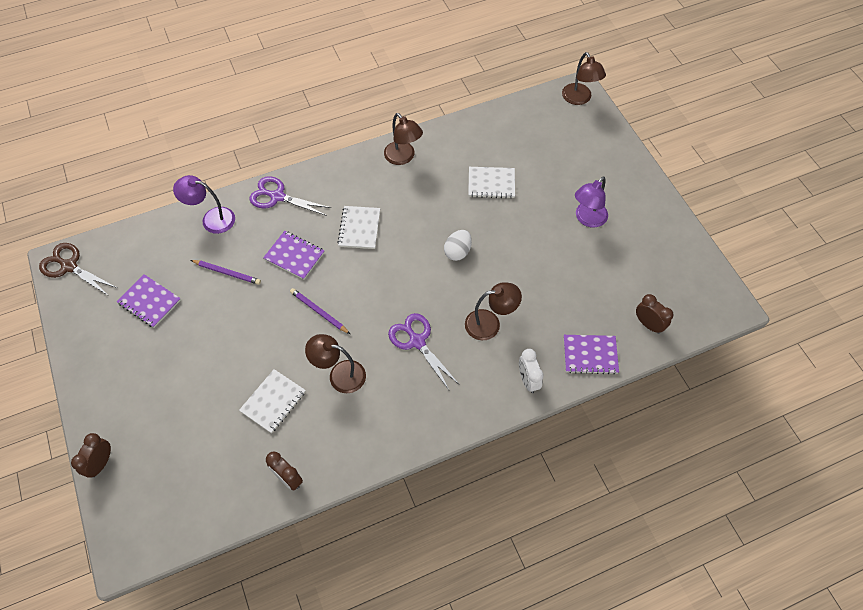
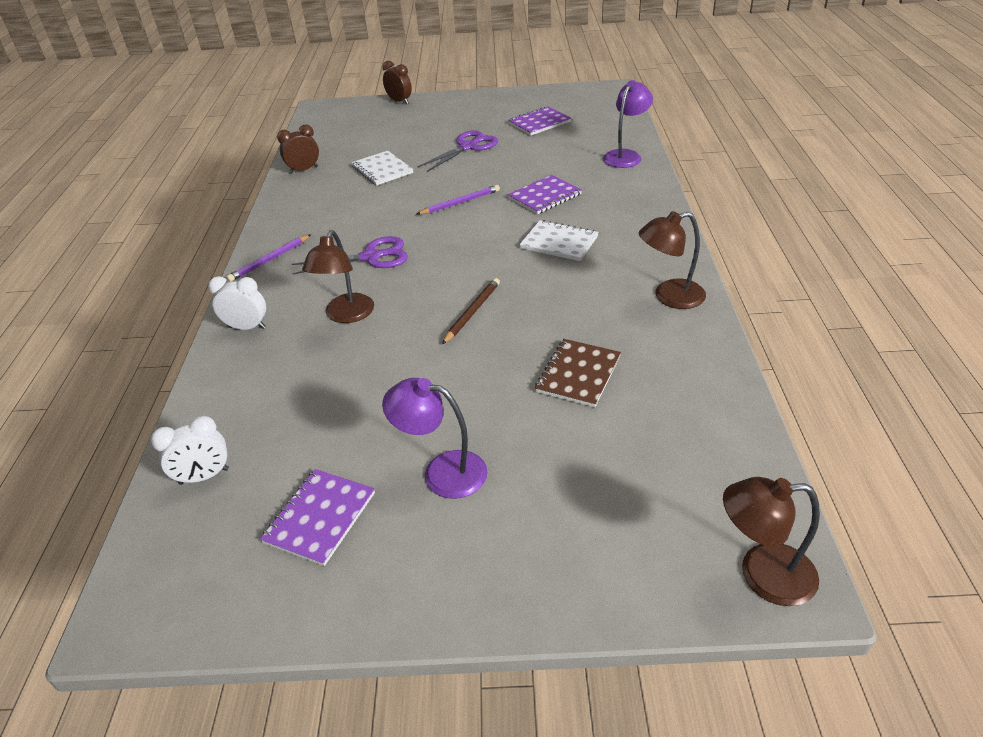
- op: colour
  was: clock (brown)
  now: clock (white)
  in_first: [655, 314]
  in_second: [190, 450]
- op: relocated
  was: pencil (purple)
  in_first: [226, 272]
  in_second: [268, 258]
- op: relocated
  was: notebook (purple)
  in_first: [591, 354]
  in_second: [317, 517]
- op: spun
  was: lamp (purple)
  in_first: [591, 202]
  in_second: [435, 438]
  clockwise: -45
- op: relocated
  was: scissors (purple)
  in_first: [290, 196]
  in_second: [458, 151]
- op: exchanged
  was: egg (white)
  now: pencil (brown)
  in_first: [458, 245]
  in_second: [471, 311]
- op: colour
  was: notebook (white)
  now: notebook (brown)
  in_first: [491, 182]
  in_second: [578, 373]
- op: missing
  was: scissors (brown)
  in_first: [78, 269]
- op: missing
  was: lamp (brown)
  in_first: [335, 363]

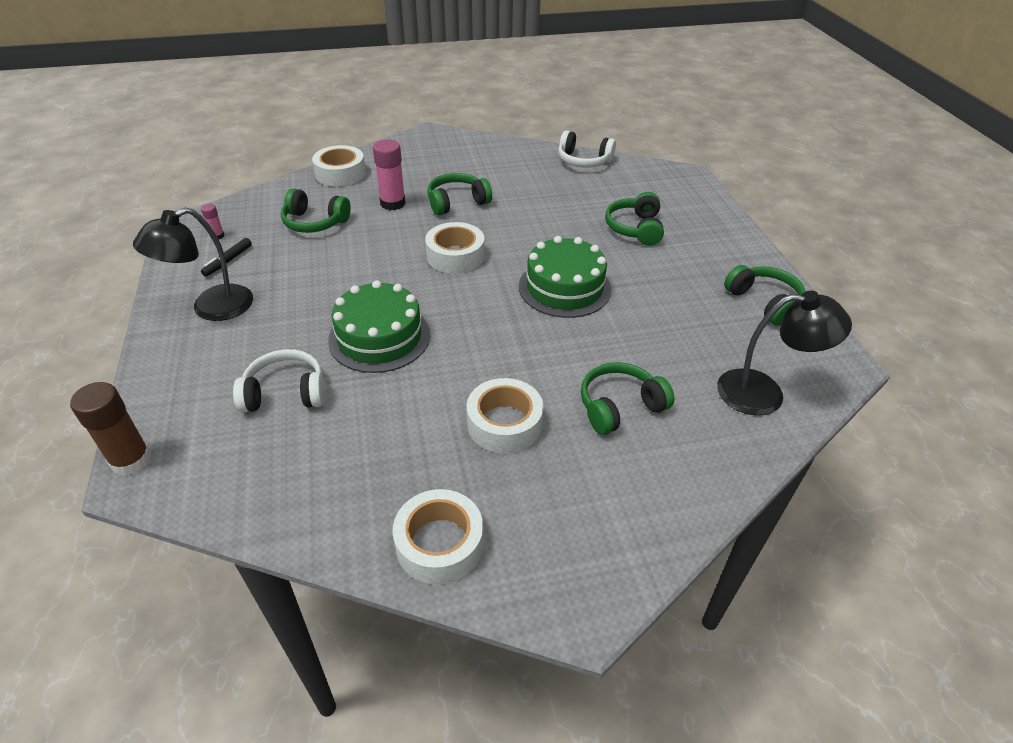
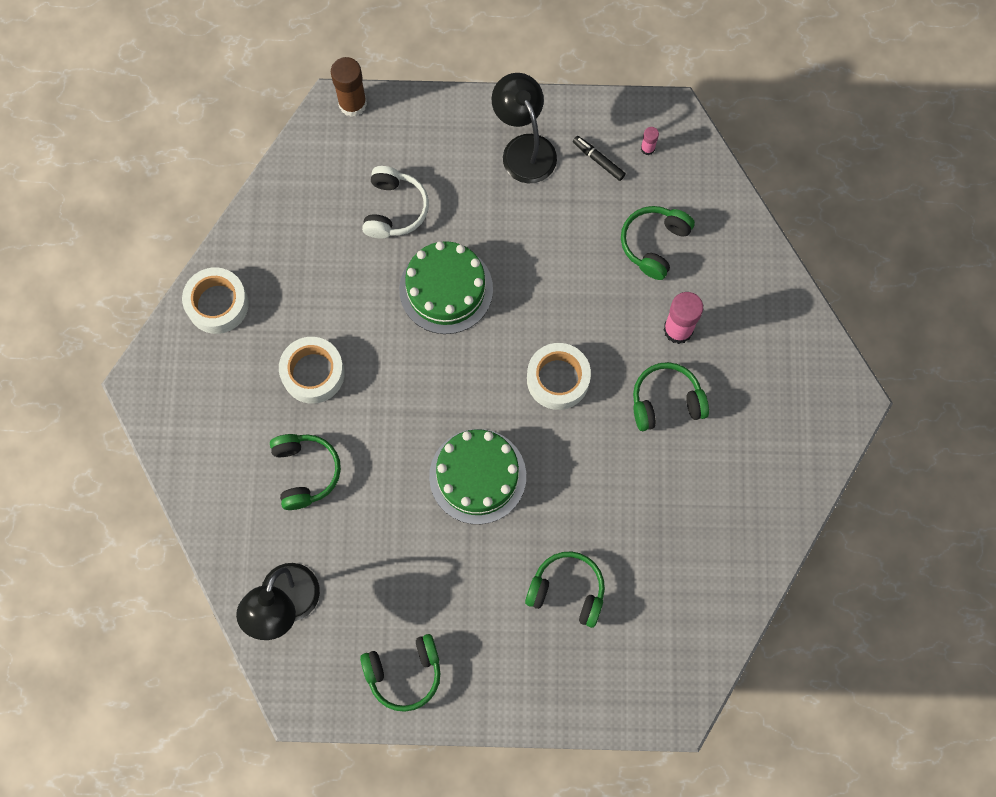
- op: spun
  was: headphones (green)
  in_first: [460, 194]
  in_second: [671, 396]
  clockwise: -90
- op: missing
  was: tape (white)
  in_first: [339, 166]
- op: missing
  was: headphones (white)
  in_first: [587, 149]

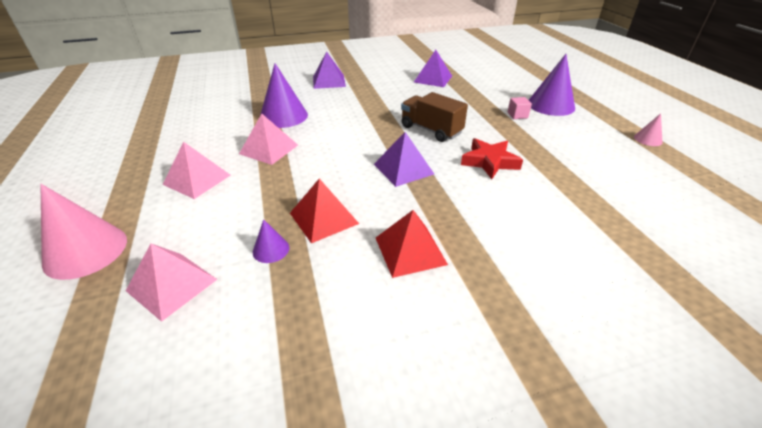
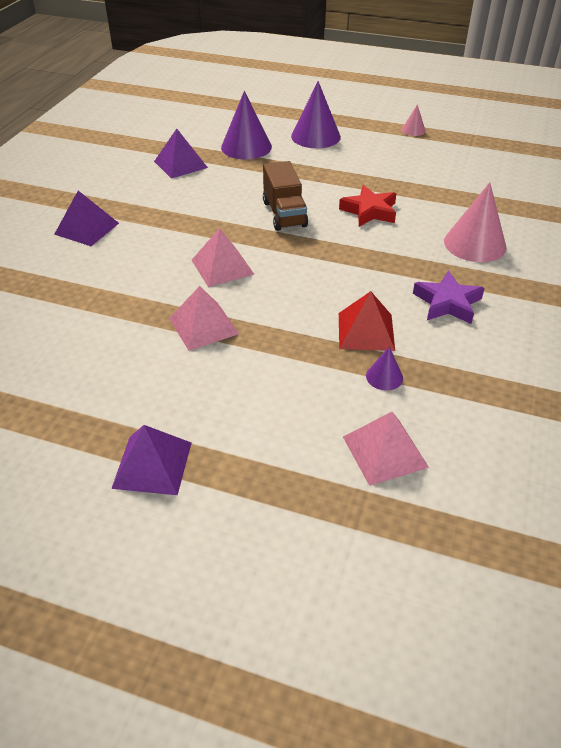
- op: relocated
  was: pyramid (purple)
  in_first: [404, 159]
  in_second: [151, 460]
- op: relocated
  was: pyramid (pink)
  in_first: [196, 170]
  in_second: [223, 257]
- op: relocated
  was: cone (purple)
  in_first: [284, 95]
  in_second: [246, 125]
- op: spun
  was: truck (brown)
  in_first: [434, 117]
  in_second: [285, 196]
  clockwise: -90
- op: exchanged
  was: pyramid (red)
  now: star (purple)
  in_first: [412, 244]
  in_second: [449, 297]
- op: relocated
  was: cone (pink)
  in_first: [83, 232]
  in_second: [475, 222]
- op: missing
  was: cube (pink)
  in_first: [520, 108]

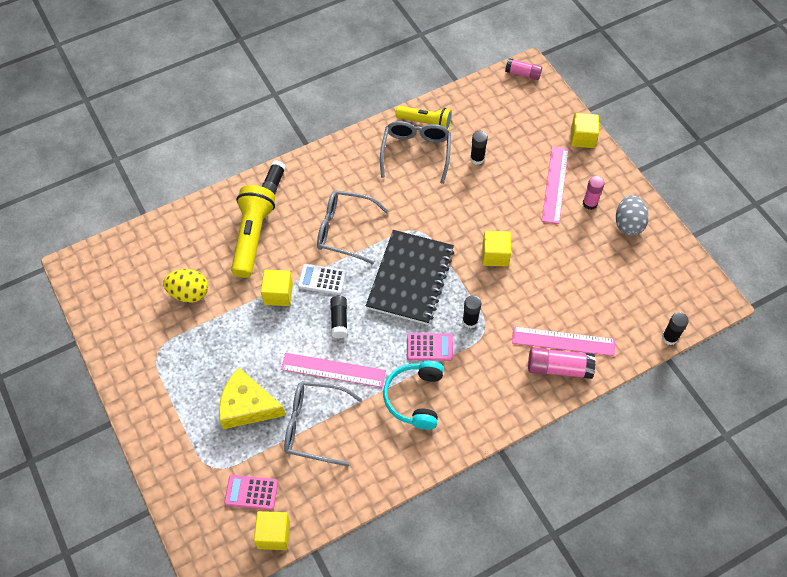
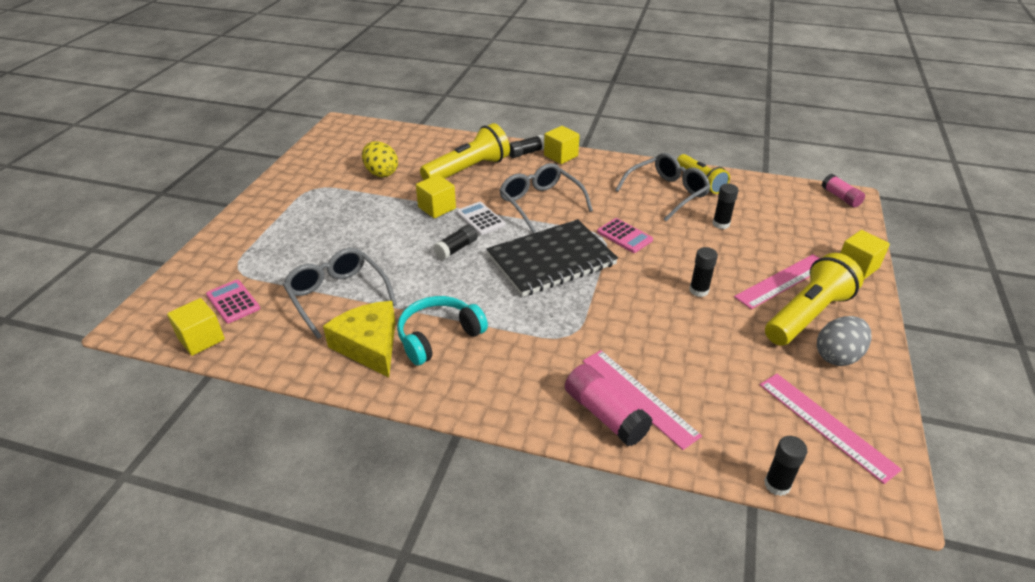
- op: relocated
  was: cheese (yellow)
  in_first: [252, 398]
  in_second: [359, 339]
- op: relocated
  was: cube (yellow)
  in_first: [496, 249]
  in_second: [562, 145]
- op: relocated
  was: calculator (pink)
  in_first: [430, 347]
  in_second: [625, 235]
- op: relocated
  was: glue stick (black)
  in_first: [471, 311]
  in_second: [703, 272]
- op: relocated
  was: ruler (pink)
  in_first: [333, 370]
  in_second: [831, 429]
- op: exchanged
  was: glue stick (pink)
  now: flashlight (yellow)
  in_first: [594, 193]
  in_second: [814, 299]

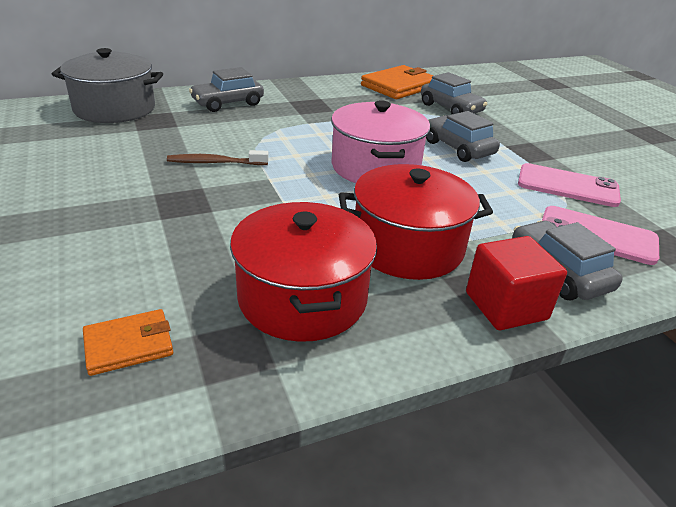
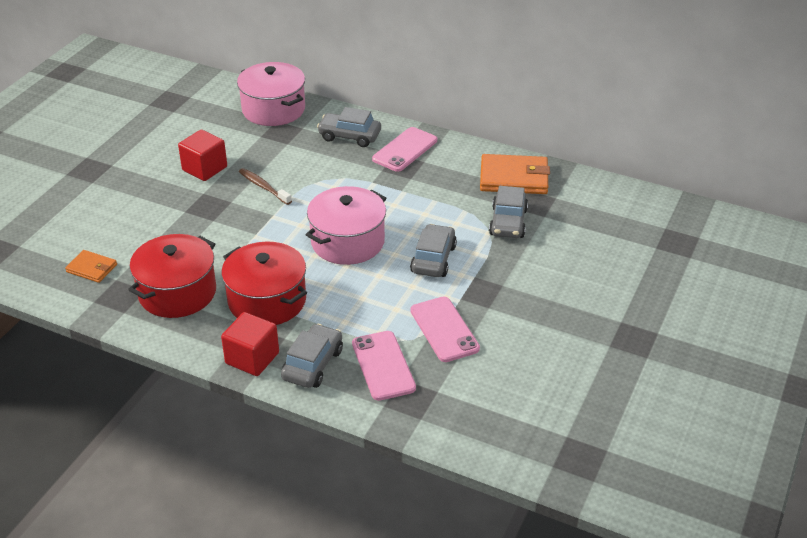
- op: appeared
  now: cube (red)
  in_second: [202, 155]
- op: colour
  was: pot (grey)
  now: pot (pink)
  in_first: [107, 85]
  in_second: [271, 94]
- op: appeared
  now: phone (pink)
  in_second: [404, 149]

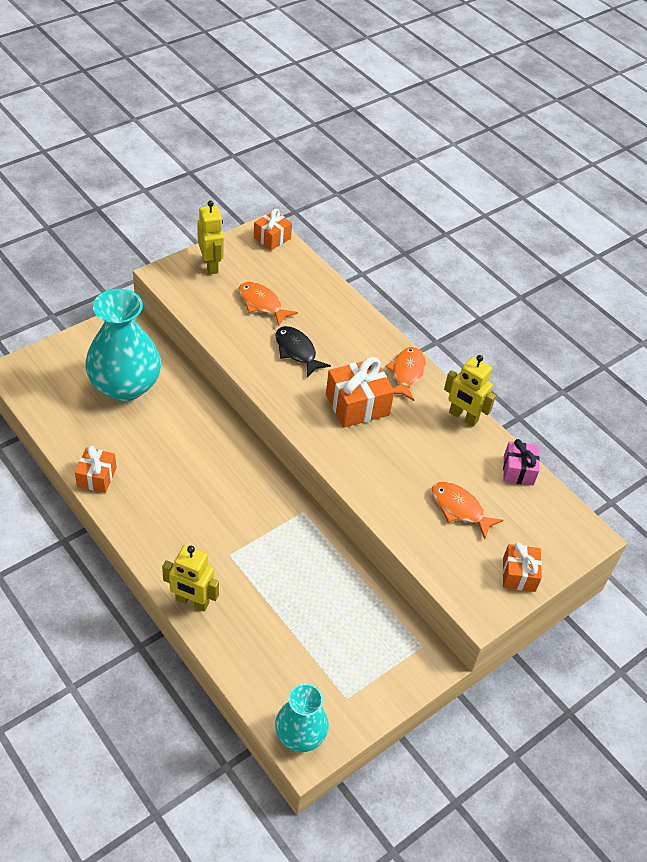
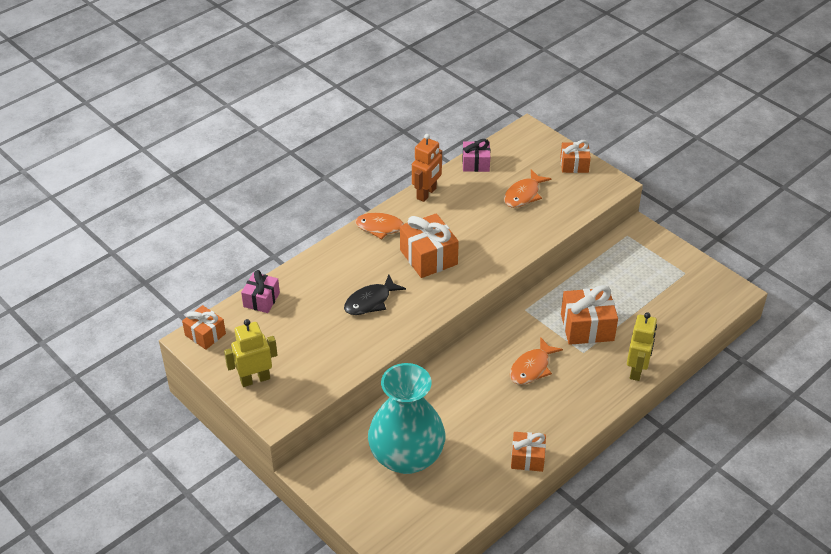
- op: appeared
  now: gift (pink)
  in_second: [260, 291]
- op: colour
  was: robot (yellow)
  now: robot (orange)
  in_first: [470, 391]
  in_second: [427, 168]
- op: relocated
  was: fish (orange)
  in_first: [268, 304]
  in_second: [536, 361]
- op: appeared
  now: gift (orange)
  in_second: [589, 315]
- op: missing
  was: vase (turquoise)
  in_first: [302, 717]

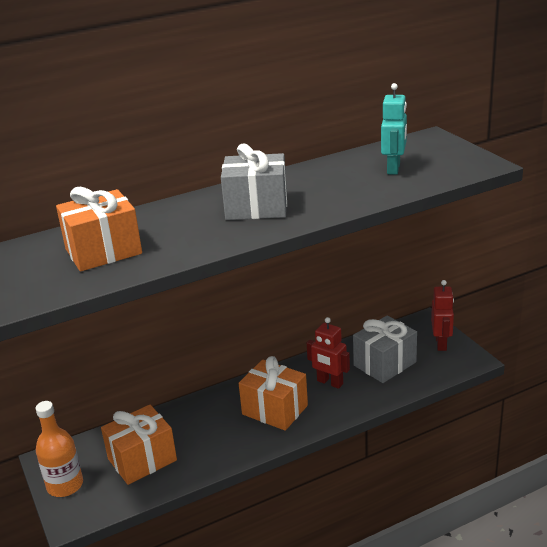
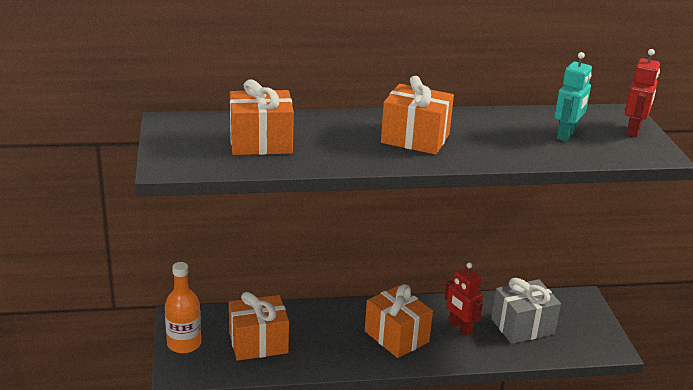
- op: colour
  was: gift (grey)
  now: gift (orange)
  in_first: [254, 182]
  in_second: [417, 115]
- op: relocated
  was: robot (red)
  in_first: [442, 315]
  in_second: [642, 93]

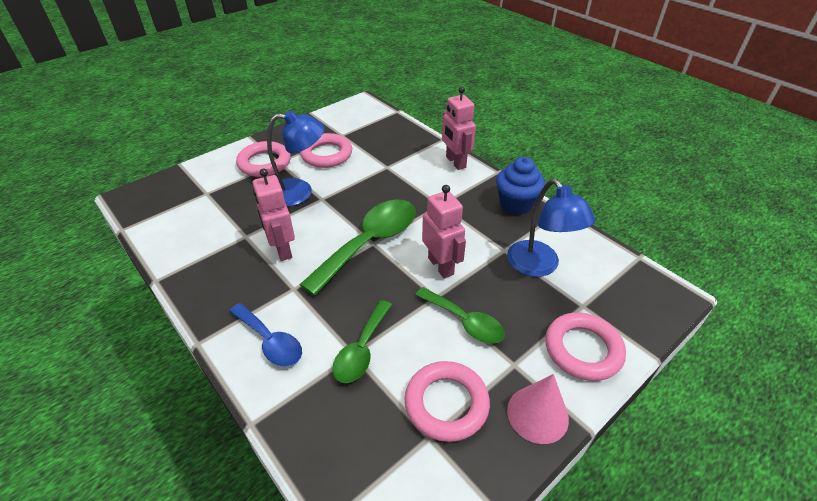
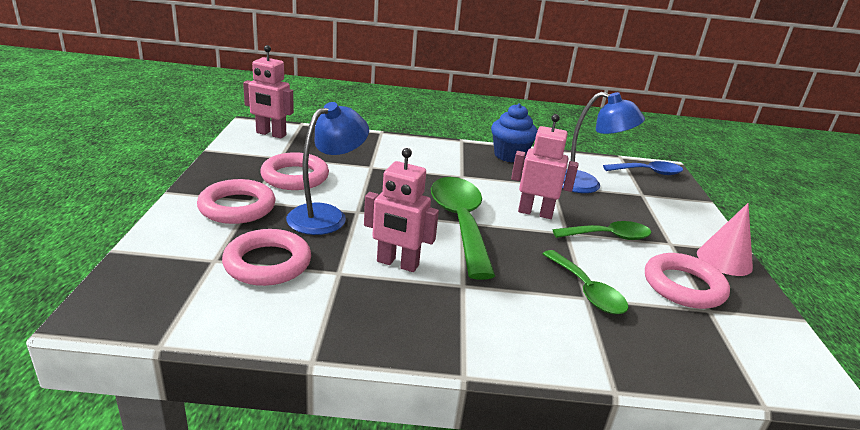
- op: relocated
  was: ring (pink)
  in_first: [585, 346]
  in_second: [266, 257]
- op: relocated
  was: robot (pink)
  in_first: [459, 128]
  in_second: [268, 91]
- op: relocated
  was: spoon (blue)
  in_first: [265, 334]
  in_second: [643, 168]

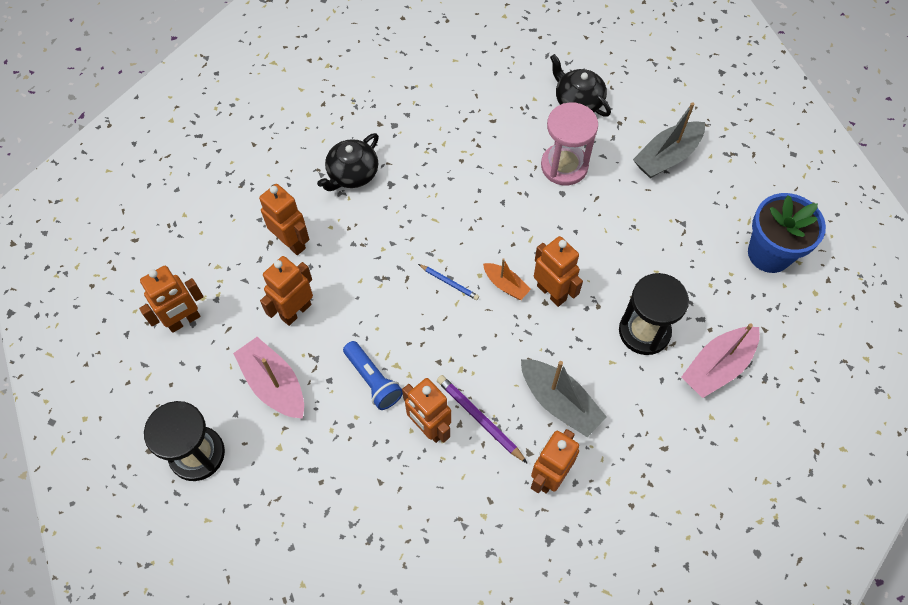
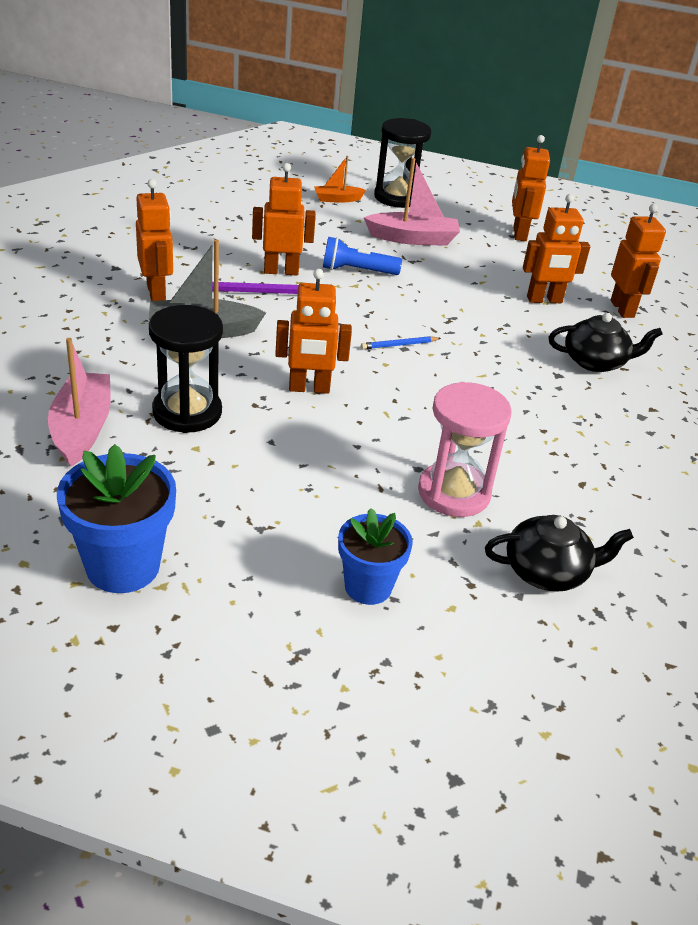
- op: relocated
  was: boat (orange)
  in_first: [507, 279]
  in_second: [340, 179]
- op: exchanged
  was: boat (grey)
  now: flower pot (blue)
  in_first: [669, 140]
  in_second: [375, 556]
- op: spun
  was: teapot (black)
  in_first: [348, 162]
  in_second: [606, 342]
  clockwise: 105
- op: relocated
  was: robot (orange)
  in_first: [286, 291]
  in_second: [638, 261]

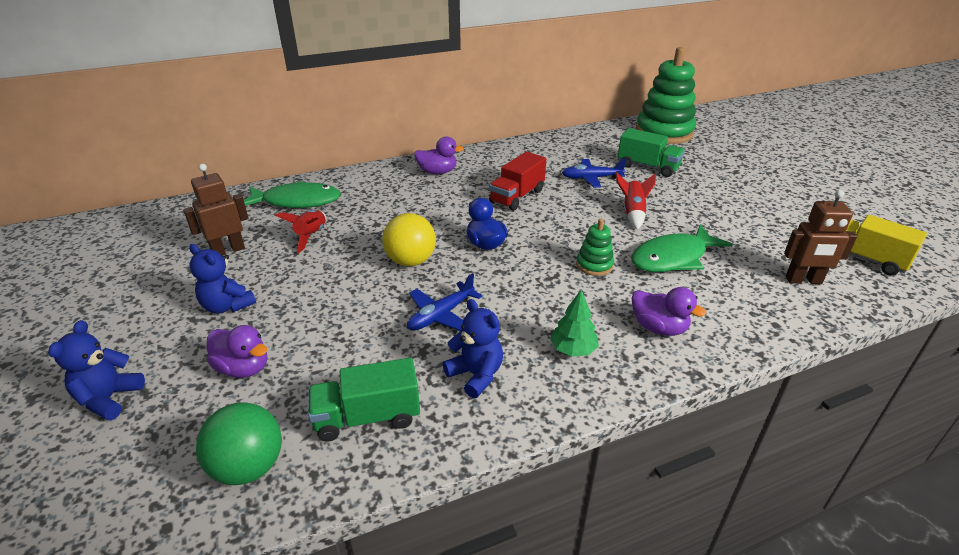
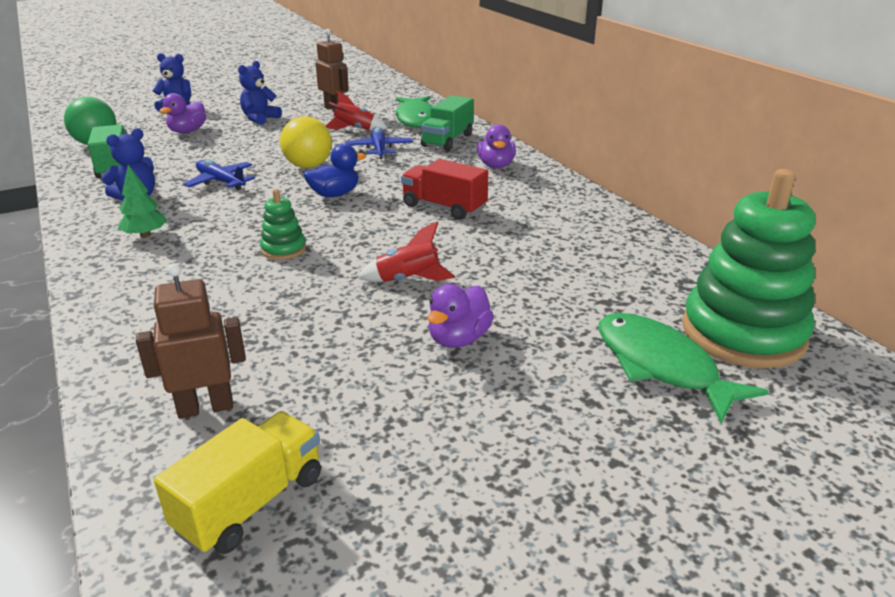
- op: spun
  was: robot (brown)
  in_first: [820, 237]
  in_second: [191, 341]
  clockwise: 75
- op: relocated
  was: plane (blue)
  in_first: [594, 173]
  in_second: [379, 143]
- op: relocated
  was: truck (green)
  in_first: [651, 152]
  in_second: [447, 123]
- op: relocated
  was: duck (purple)
  in_first: [669, 311]
  in_second: [460, 316]
- op: relocated
  was: fish (green)
  in_first: [682, 248]
  in_second: [683, 368]

